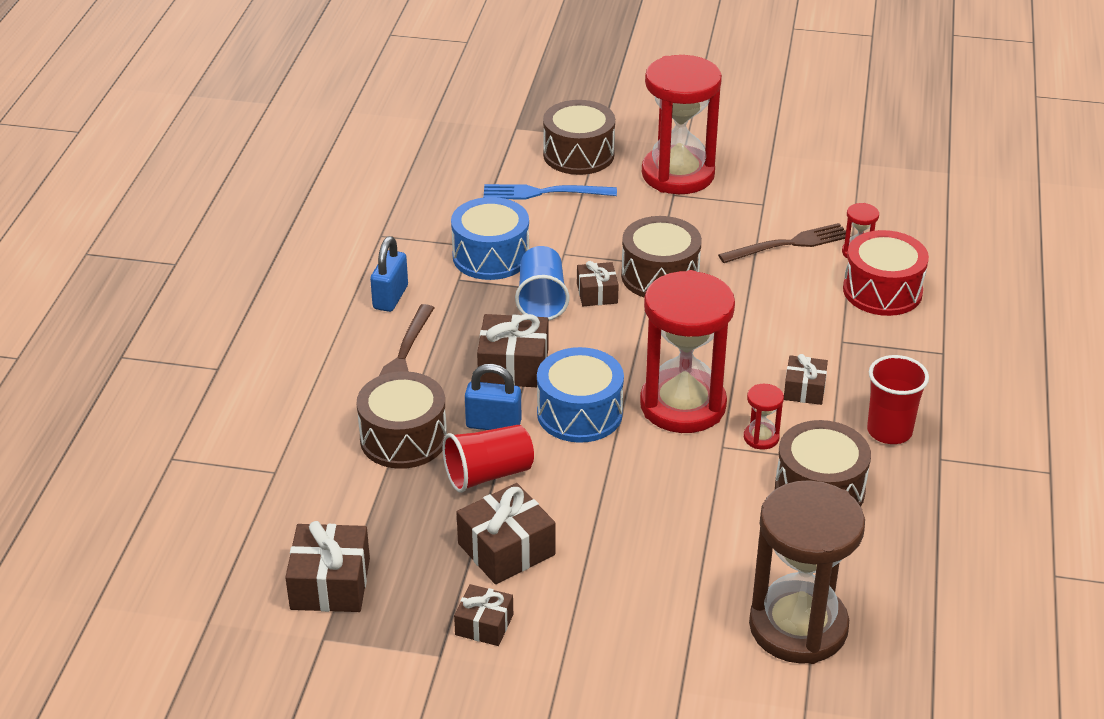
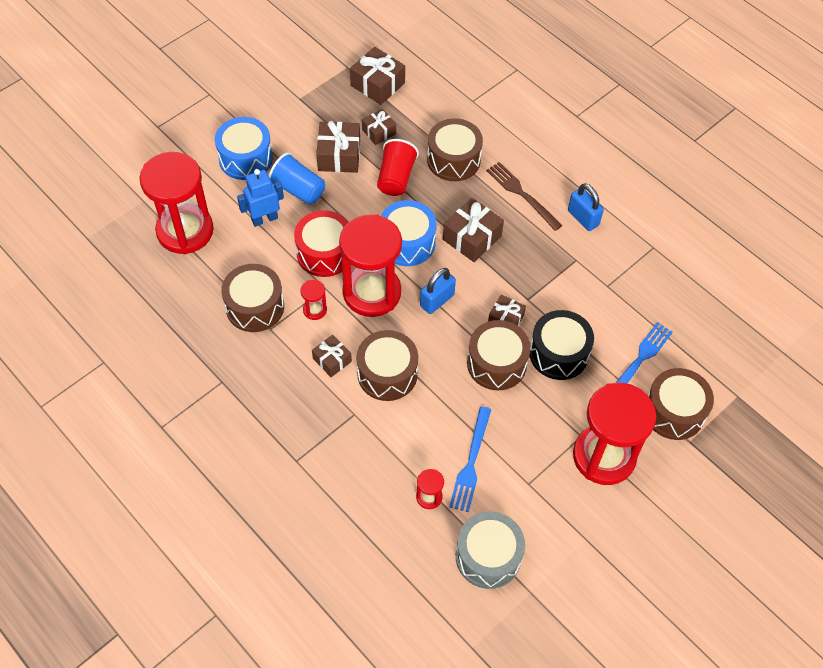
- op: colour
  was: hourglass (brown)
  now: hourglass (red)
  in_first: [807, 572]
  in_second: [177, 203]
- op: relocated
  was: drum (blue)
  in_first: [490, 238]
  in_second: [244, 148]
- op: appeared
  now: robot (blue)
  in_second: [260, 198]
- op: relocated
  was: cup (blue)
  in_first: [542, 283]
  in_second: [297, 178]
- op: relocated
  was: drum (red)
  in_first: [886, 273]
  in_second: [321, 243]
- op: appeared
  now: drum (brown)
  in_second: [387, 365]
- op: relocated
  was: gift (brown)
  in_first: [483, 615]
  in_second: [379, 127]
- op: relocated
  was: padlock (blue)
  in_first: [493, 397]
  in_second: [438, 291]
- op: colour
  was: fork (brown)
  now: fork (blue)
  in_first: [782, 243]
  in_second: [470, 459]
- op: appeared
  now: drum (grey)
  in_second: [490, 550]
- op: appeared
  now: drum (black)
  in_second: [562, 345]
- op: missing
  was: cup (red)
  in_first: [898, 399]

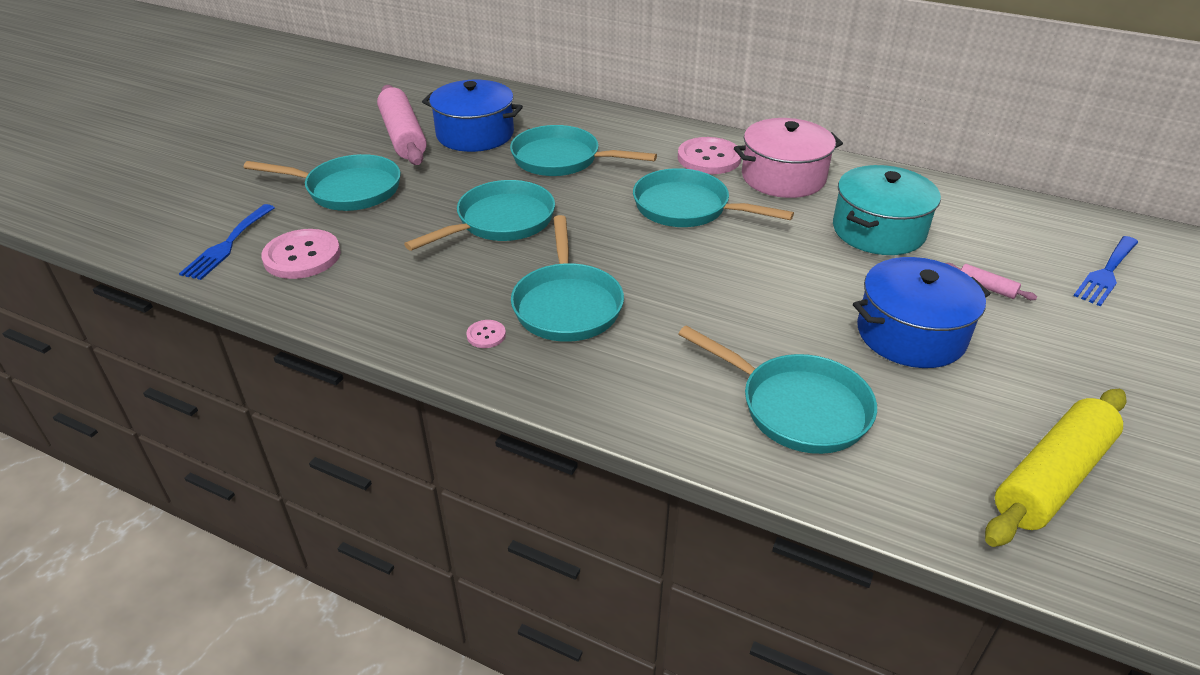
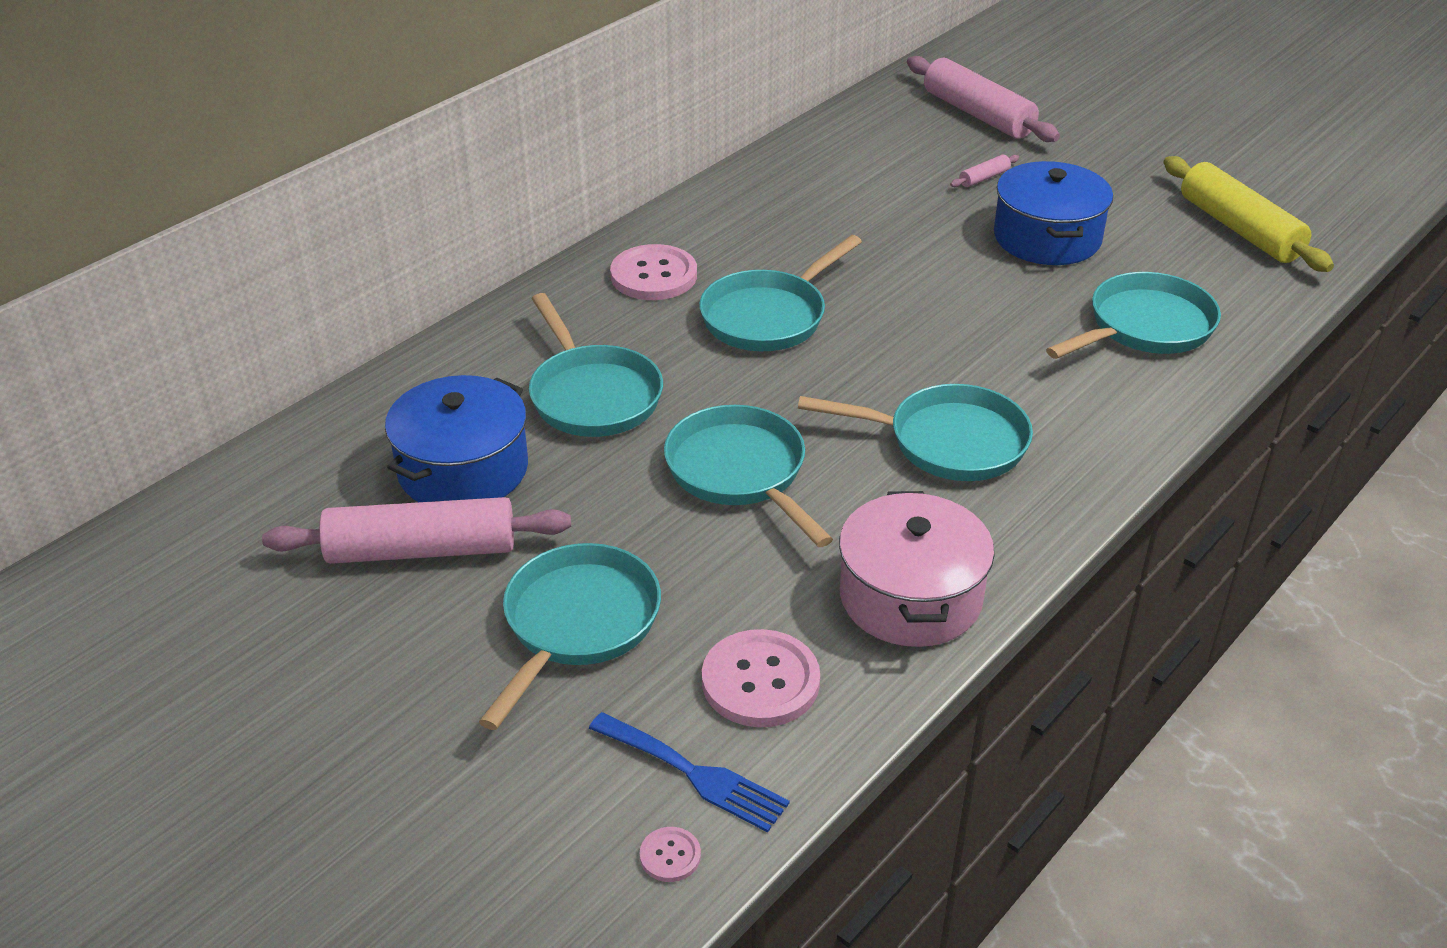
- op: spun
  was: pan (turquoise)
  in_first: [583, 150]
  in_second: [596, 365]
  clockwise: -60
- op: relocated
  was: button (pink)
  in_first: [486, 334]
  in_second: [670, 854]
- op: relocated
  was: pot (pink)
  in_first: [788, 158]
  in_second: [917, 569]
- op: exchanged
  was: fork (blue)
  now: rolling pin (pink)
  in_first: [1106, 271]
  in_second: [983, 99]
- op: missing
  was: pot (turquoise)
  in_first: [887, 210]

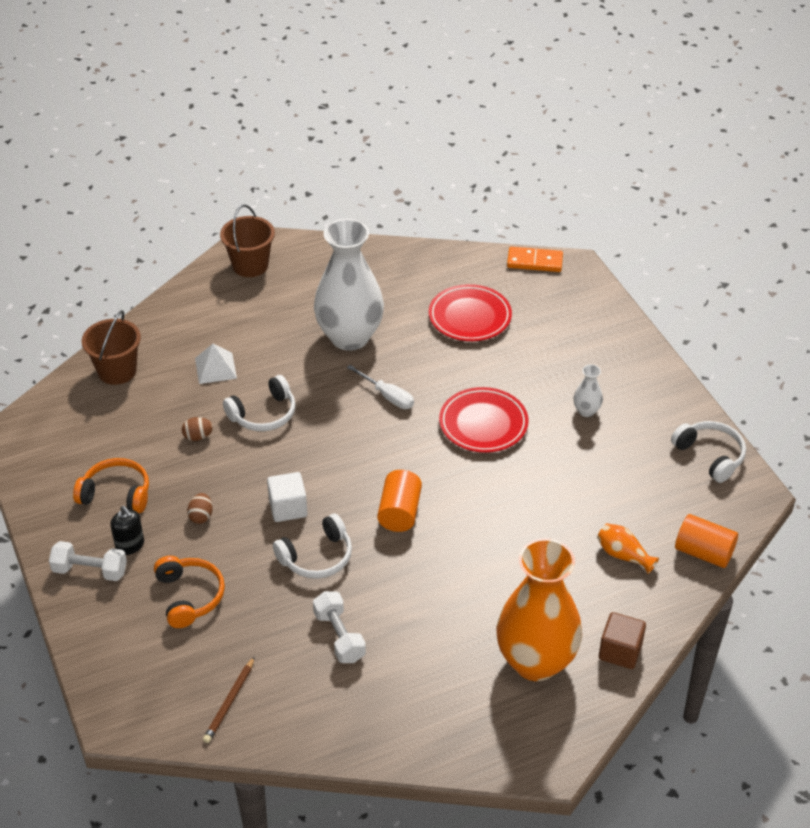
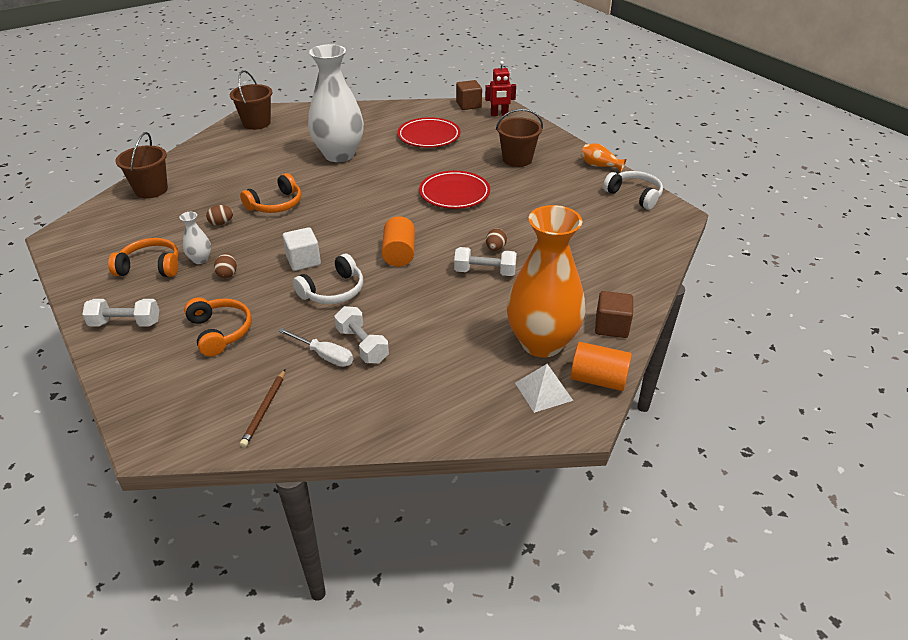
- op: relocated
  was: vase (white)
  in_first: [588, 390]
  in_second: [195, 238]
- op: colour
  was: headphones (white)
  now: headphones (orange)
  in_first: [259, 403]
  in_second: [270, 193]
- op: relocated
  was: screwdriver (white)
  in_first: [380, 387]
  in_second: [315, 347]
- op: appeared
  now: dumbbell (white)
  in_second: [485, 261]
- op: exchanged
  was: domino (orange)
  now: cube (brown)
  in_first: [535, 259]
  in_second: [469, 95]
- op: appeared
  now: robot (red)
  in_second: [500, 88]
- op: appeared
  now: egg (brown)
  in_second: [496, 239]
- op: appeared
  now: bucket (brown)
  in_second: [519, 138]
- op: relocated
  was: pyramid (white)
  in_first: [216, 364]
  in_second: [544, 388]
- op: relocated
  was: cylinder (orange)
  in_first: [706, 541]
  in_second: [601, 366]
- op: relocated
  was: vase (orange)
  in_first: [628, 548]
  in_second: [603, 157]
- op: missing
  was: soap dispenser (black)
  in_first: [127, 530]

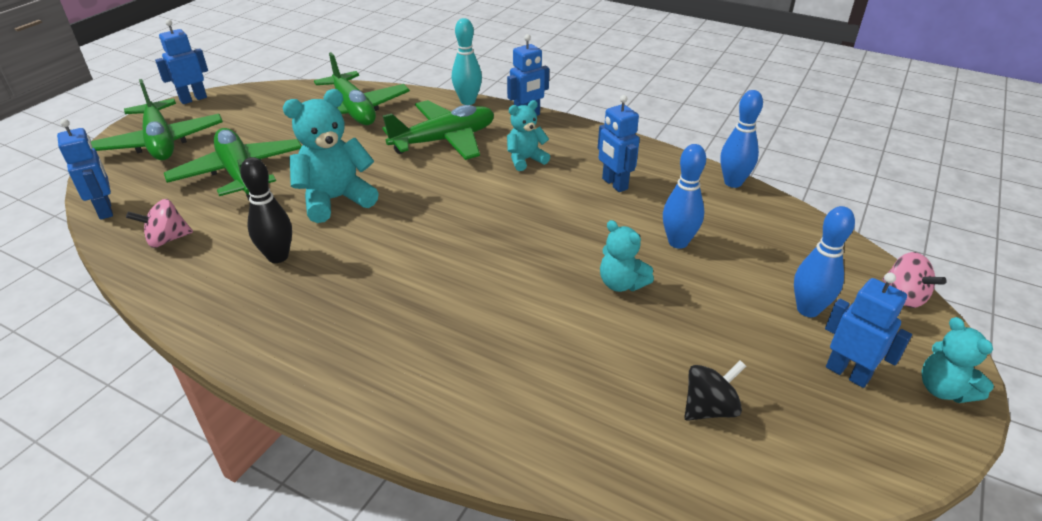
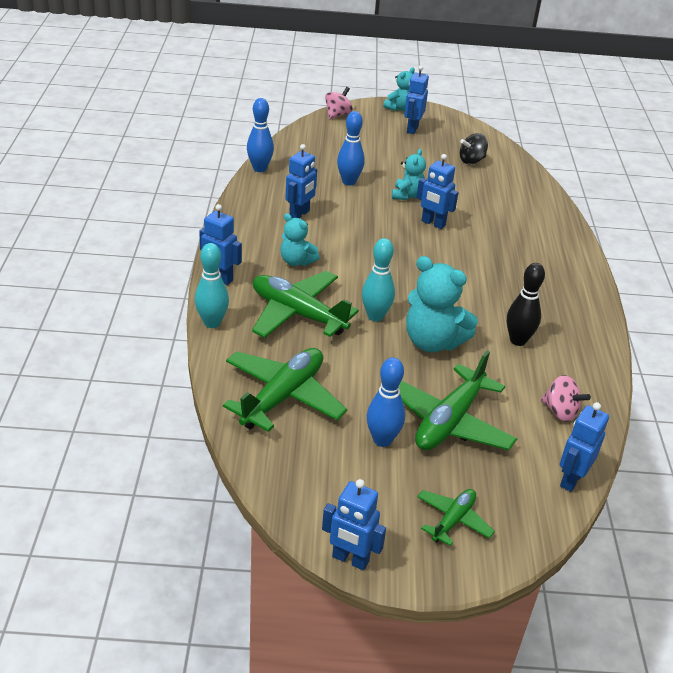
- op: appeared
  now: bowling pin (turquoise)
  in_second: [378, 280]
- op: relocated
  was: bowling pin (blue)
  in_first: [824, 261]
  in_second: [386, 402]
- op: appeared
  now: robot (blue)
  in_second: [437, 191]
- op: size
  was: plane (green)
  in_first: [157, 119]
  in_second: [456, 517]
  ratio: 0.54
- op: spun
  was: spinning top (black)
  in_first: [715, 390]
  in_second: [474, 148]
  clockwise: -60

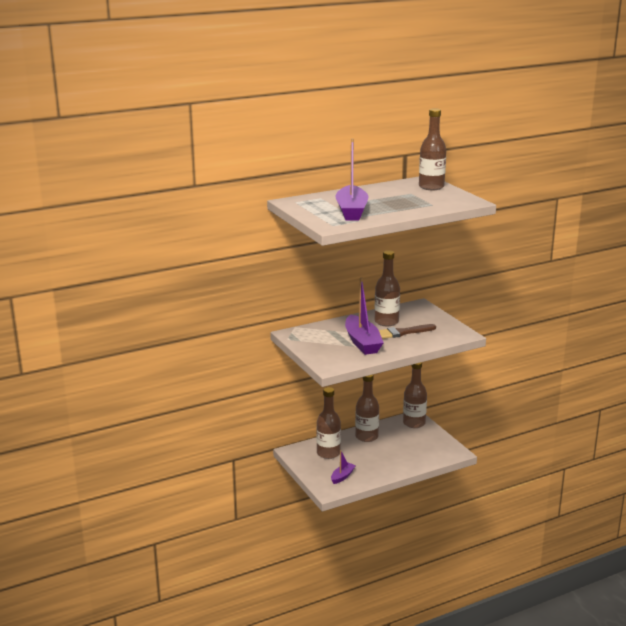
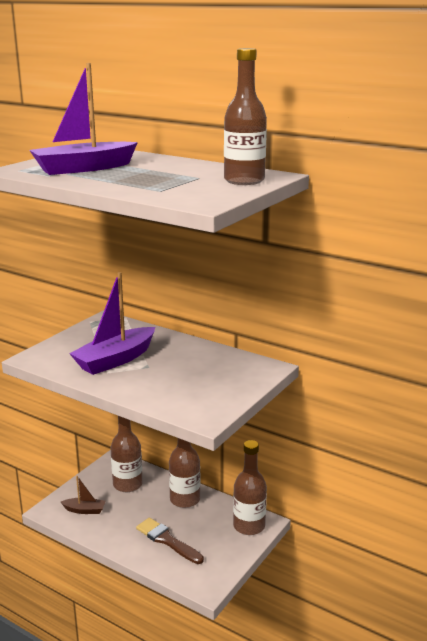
- op: colour
  was: boat (purple)
  now: boat (brown)
  in_first: [343, 467]
  in_second: [83, 495]
- op: relocated
  was: brush (brown)
  in_first: [407, 331]
  in_second: [170, 541]
- op: missing
  was: bottle (brown)
  in_first: [387, 288]

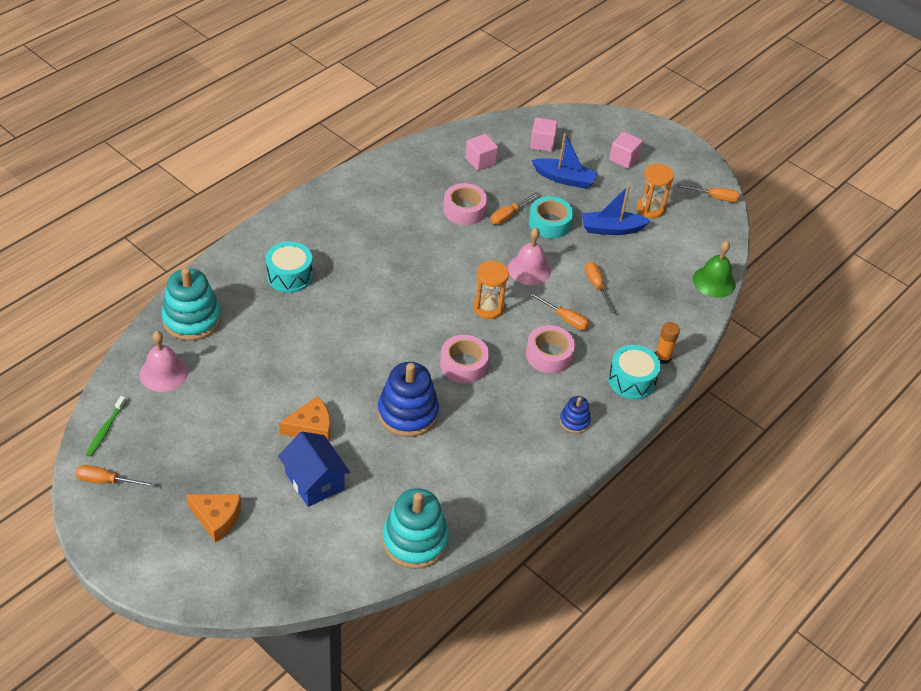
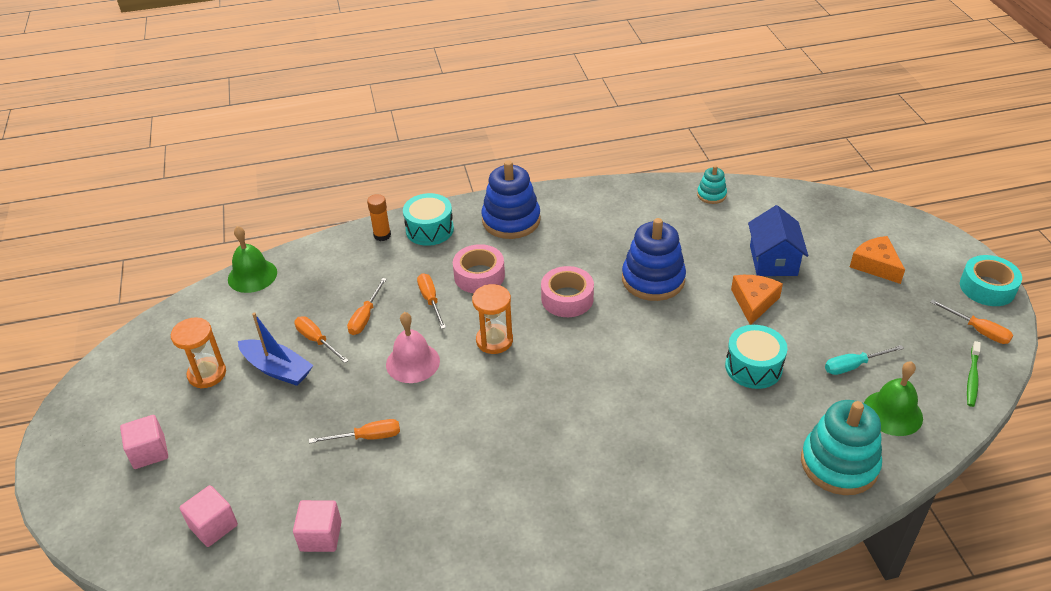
- op: relocated
  was: screwdriver (orange)
  in_first: [708, 193]
  in_second: [321, 339]
- op: size
  was: stacking toy (blue)
  in_first: [575, 414]
  in_second: [511, 199]
  ratio: 1.97
- op: size
  was: stacking toy (turquoise)
  in_first: [415, 528]
  in_second: [712, 184]
  ratio: 0.51
- op: relocated
  was: drum (turquoise)
  in_first: [289, 267]
  in_second: [756, 357]
- op: spun
  was: cheese (orange)
  in_first: [304, 418]
  in_second: [757, 300]
  clockwise: 90
- op: appeared
  now: screwdriver (turquoise)
  in_second: [864, 360]
- op: colour
  was: bell (pink)
  now: bell (green)
  in_first: [164, 361]
  in_second: [893, 398]
- op: relocated
  was: tape (turquoise)
  in_first: [551, 217]
  in_second: [991, 280]
- op: spun
  was: toothbrush (green)
  in_first: [106, 426]
  in_second: [974, 374]
  clockwise: 150
- op: missing
  was: tape (pink)
  in_first: [465, 204]
- op: missing
  was: boat (blue)
  in_first: [565, 161]

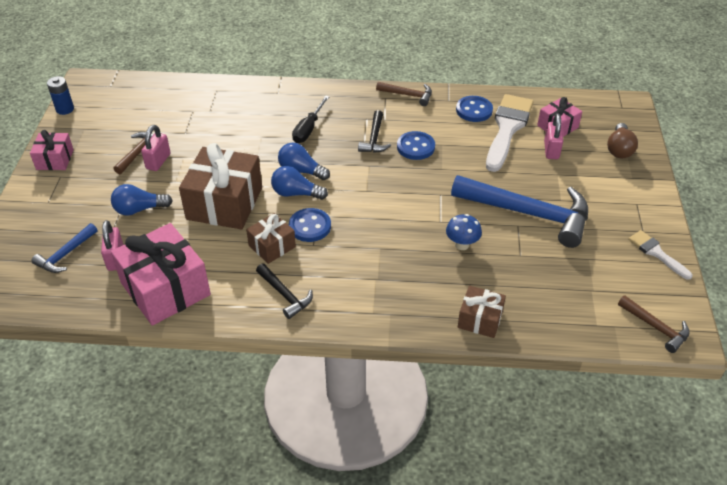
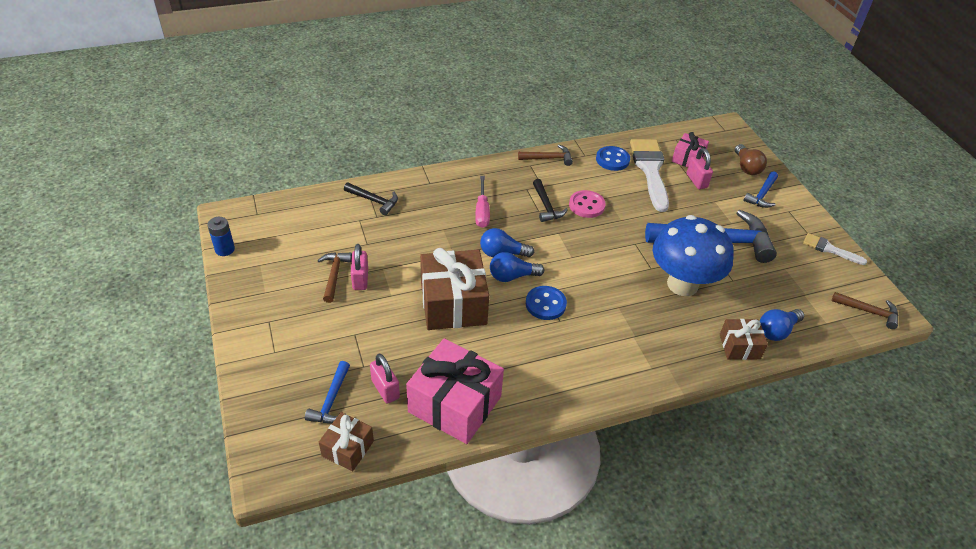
- op: relocated
  was: gift (brown)
  in_first: [271, 238]
  in_second: [346, 441]
- op: relocated
  was: hammer (black)
  in_first: [284, 291]
  in_second: [371, 198]
- op: colour
  was: screwdriver (black)
  now: screwdriver (pink)
  in_first: [310, 119]
  in_second: [482, 202]
- op: colour
  was: button (blue)
  now: button (pink)
  in_first: [416, 145]
  in_second: [587, 204]
- op: size
  was: mushroom (blue)
  in_first: [464, 232]
  in_second: [693, 255]
  ratio: 2.37
- op: appeared
  now: hammer (blue)
  in_second: [761, 189]
- op: relocated
  was: light bulb (blue)
  in_first: [142, 200]
  in_second: [782, 325]
- op: missing
  was: gift (pink)
  in_first: [52, 150]

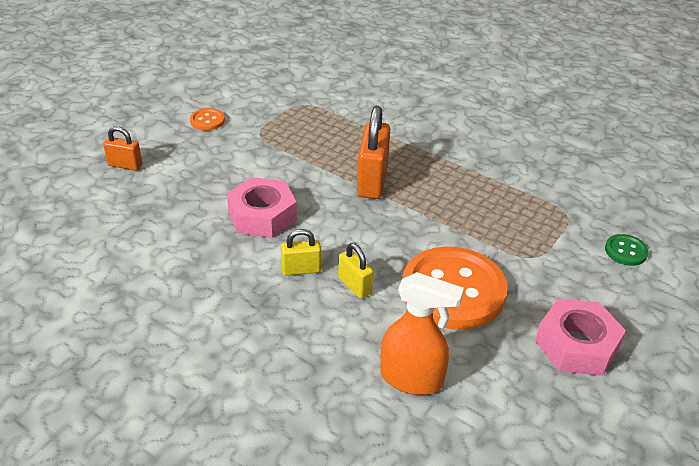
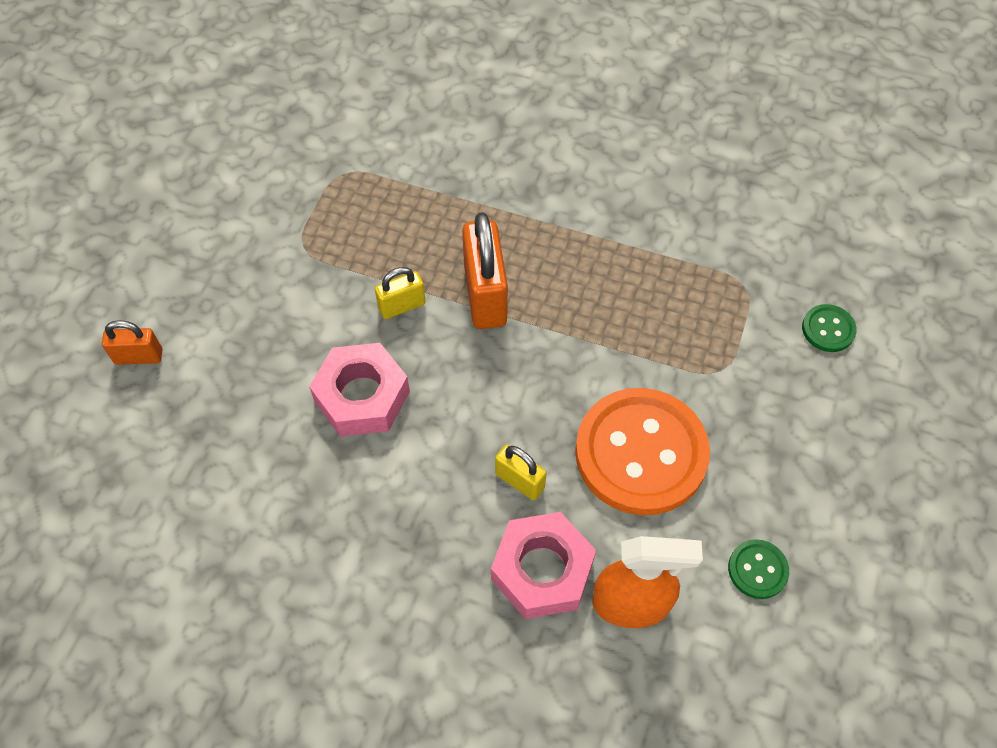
- op: relocated
  was: padlock (yellow)
  in_first: [301, 252]
  in_second: [400, 293]
- op: relocated
  was: nut (pink)
  in_first: [580, 337]
  in_second: [543, 565]
- op: appeared
  now: button (green)
  in_second: [758, 569]
- op: missing
  was: button (orange)
  in_first: [207, 119]

